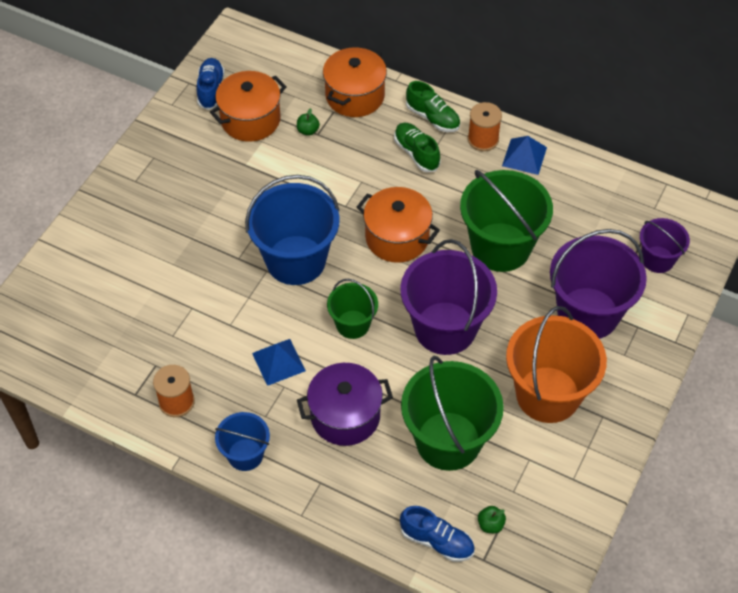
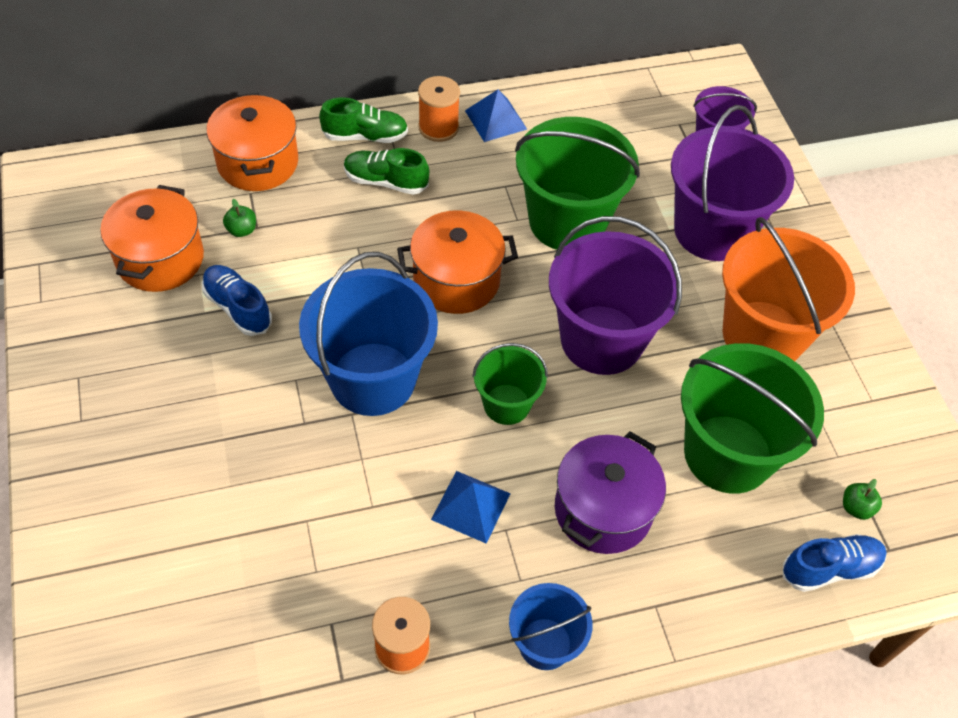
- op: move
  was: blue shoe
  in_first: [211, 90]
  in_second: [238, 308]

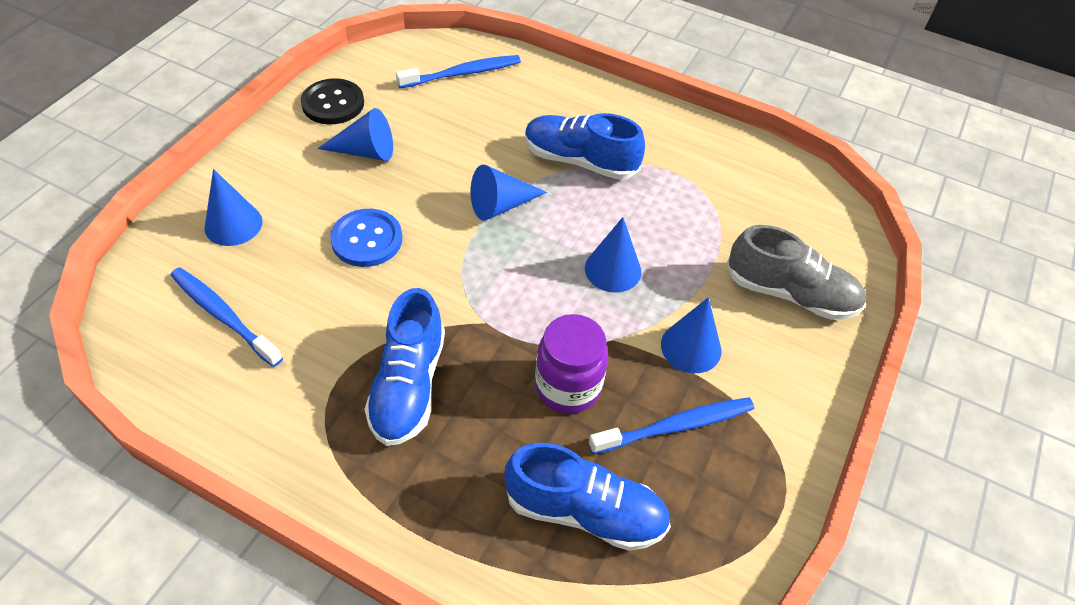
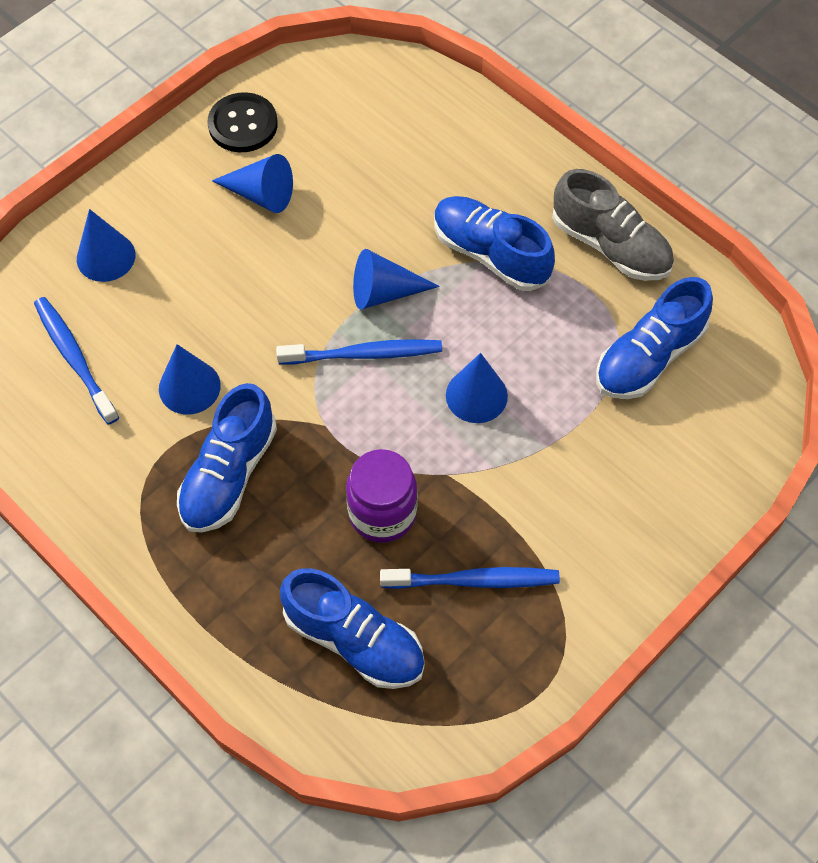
- op: move
  was: blue toothbrush
  in_first: [462, 73]
  in_second: [363, 354]
- op: delete
  was: blue button
  in_first: [367, 239]
- op: move
  was: grey shoe
  in_first: [790, 294]
  in_second: [610, 245]
- op: move
  was: blue cone
  in_first: [691, 347]
  in_second: [189, 387]
- op: insert
  now: blue shoe
  in_second: [649, 357]

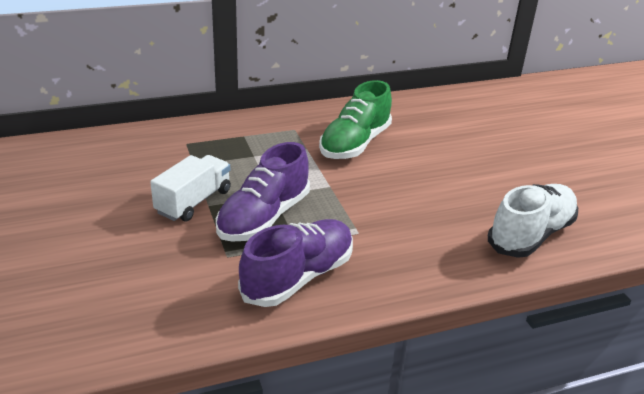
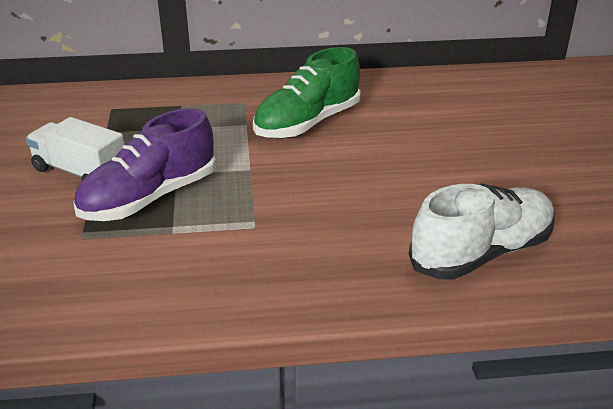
- op: rotate
  was: white truck
  in_first: [193, 202]
  in_second: [80, 172]
  clockwise: -105
- op: delete
  was: purple shoe
  in_first: [298, 277]

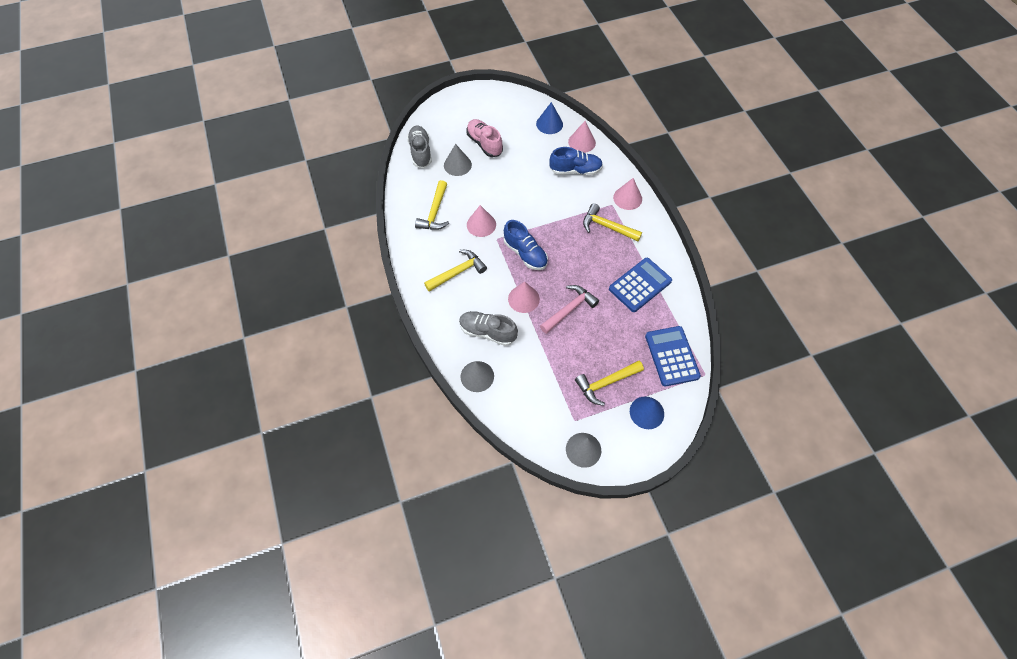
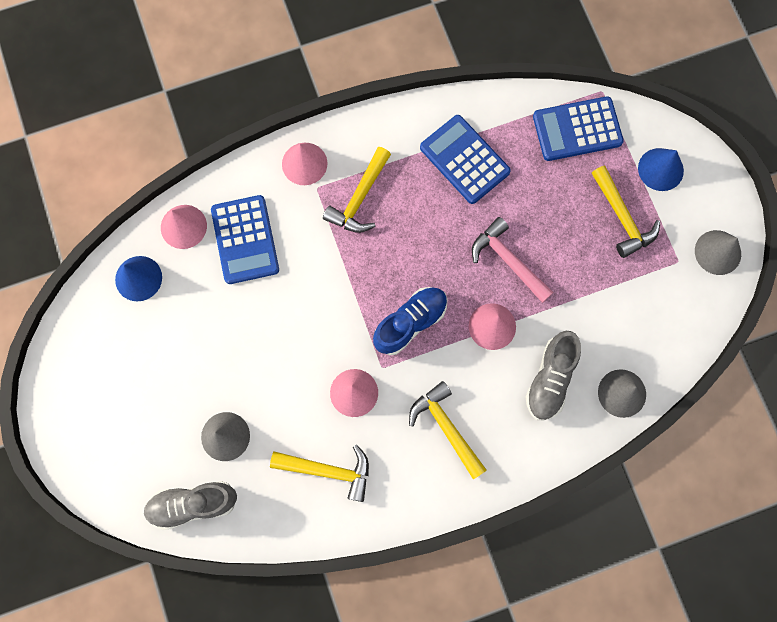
- op: delete
  was: pink shoe
  in_first: [484, 144]
- op: replace
  was: blue shoe
  now: blue calculator
  in_first: [575, 170]
  in_second: [245, 240]

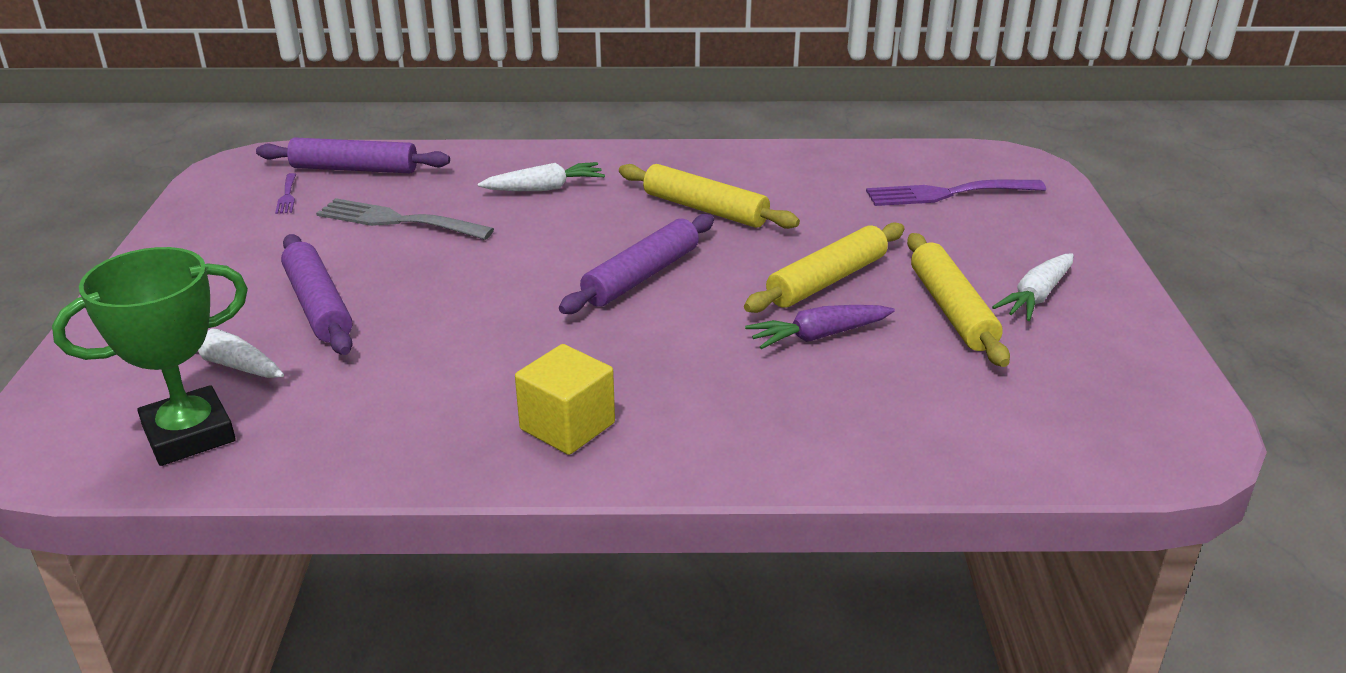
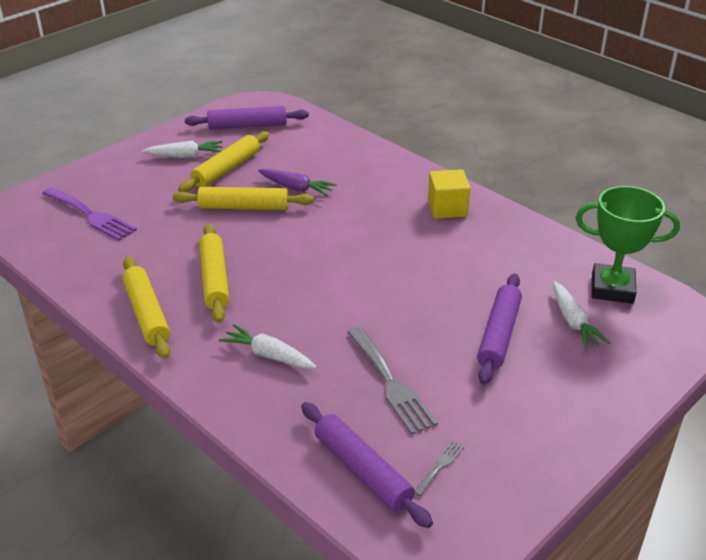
- op: recolor
  was: purple fork
  now: grey fork
  in_first: [287, 196]
  in_second: [440, 465]
- op: move
  was: purple rolling pin
  in_first: [641, 276]
  in_second: [247, 126]
- op: insert
  now: yellow rolling pin
  in_second: [146, 314]

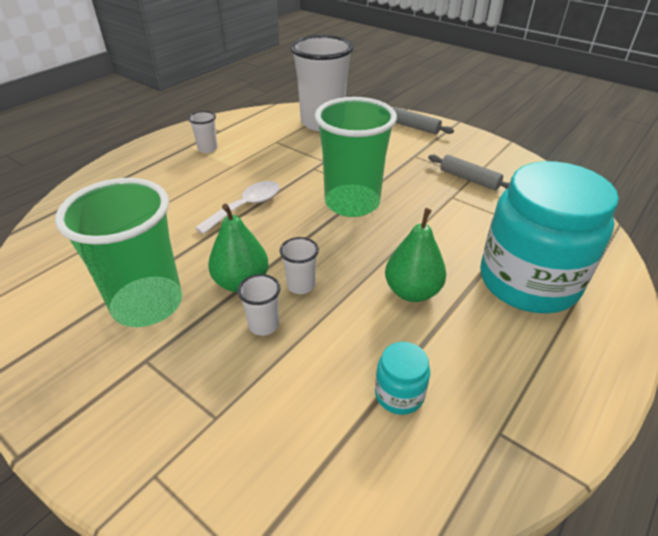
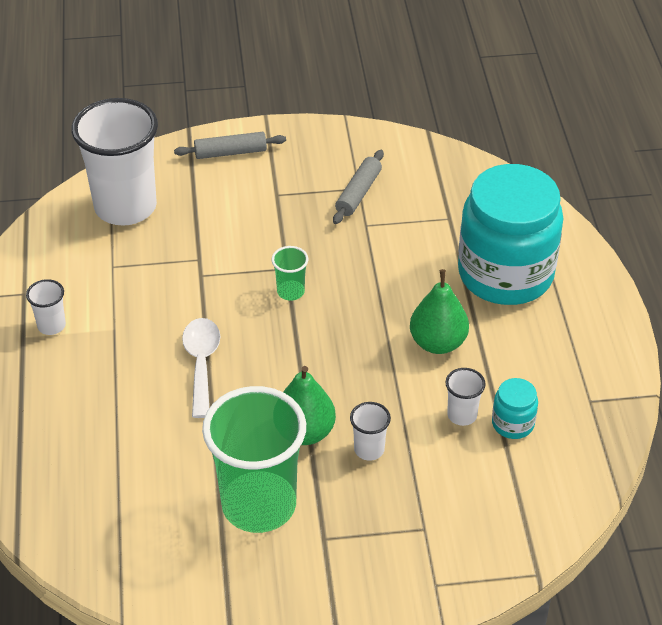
- op: resize
  was: green cup
  in_first: [352, 203]
  in_second: [290, 292]
  ratio: 0.42
- op: rotate
  was: grey rolling pin
  in_first: [469, 179]
  in_second: [358, 193]
  clockwise: -60
- op: move
  was: white cup
  in_first: [301, 285]
  in_second: [462, 415]

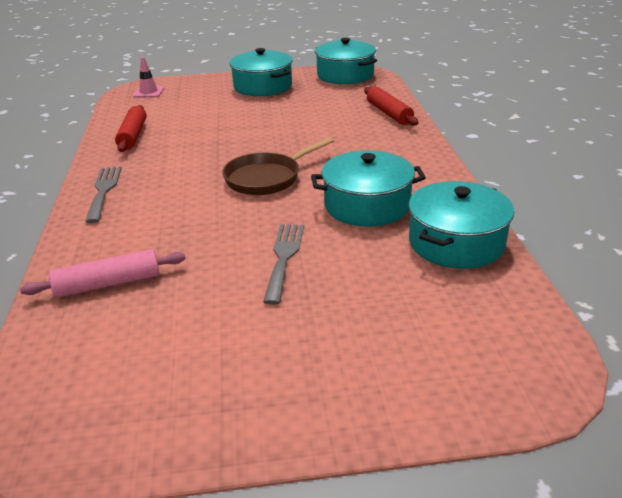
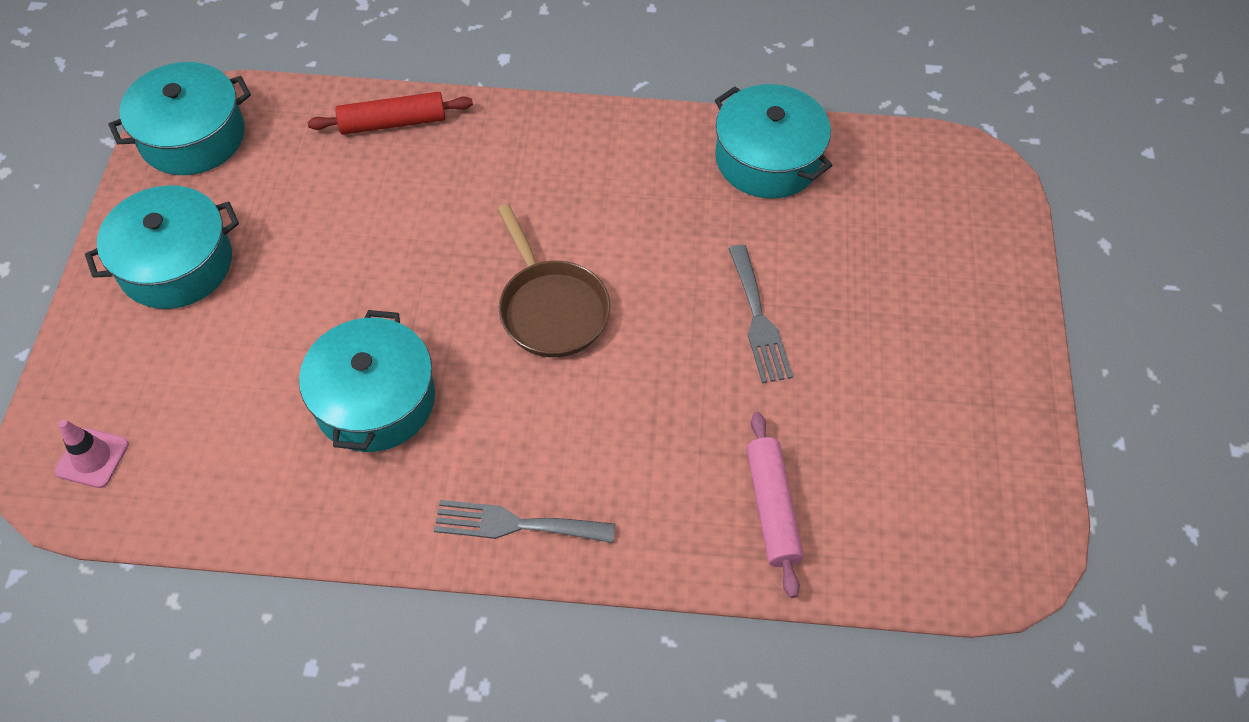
- op: delete
  was: red rolling pin
  in_first: [133, 135]
- op: move
  was: turquoise pot
  in_first: [367, 205]
  in_second: [375, 400]
- op: rotate
  was: grey fork
  in_first: [284, 257]
  in_second: [758, 319]
  clockwise: -120

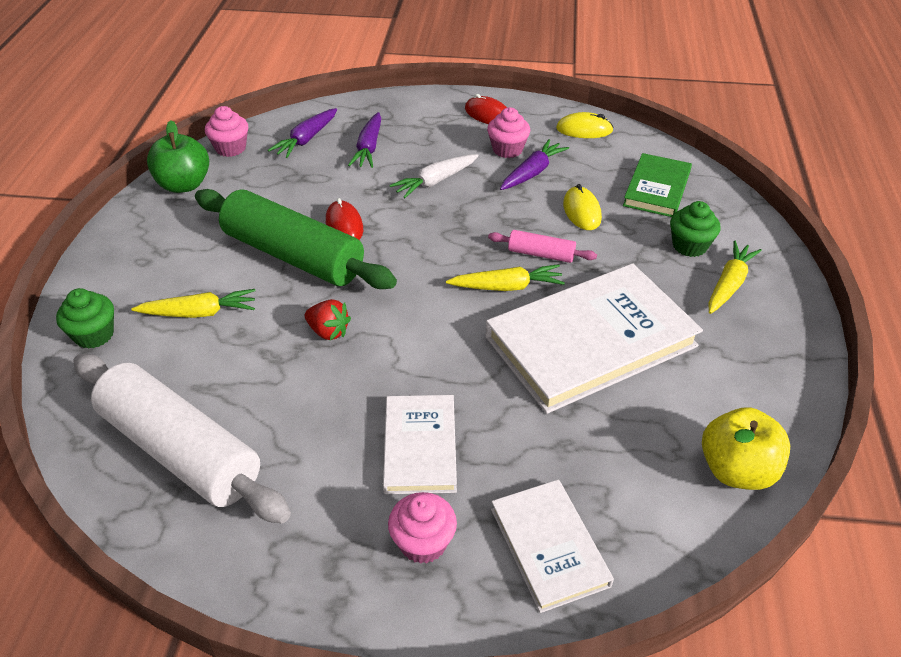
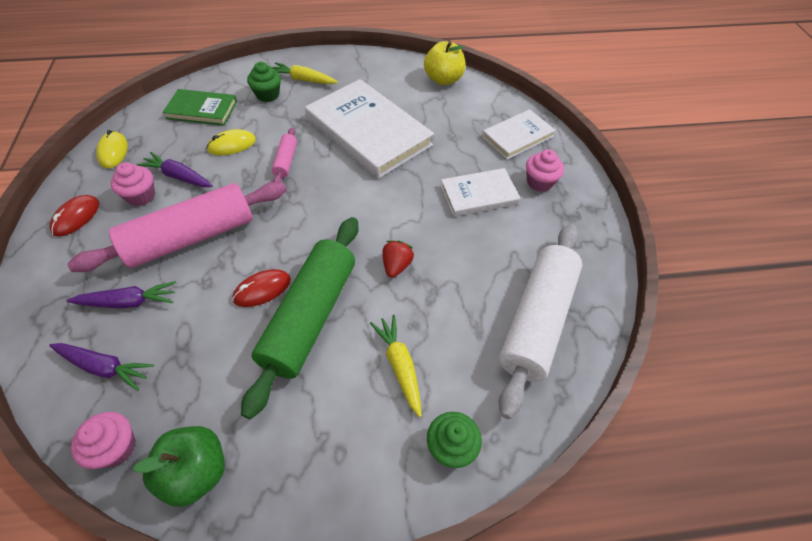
- op: replace
  was: white carrot
  now: pink rolling pin
  in_first: [435, 181]
  in_second: [191, 237]
- op: delete
  was: yellow carrot
  in_first: [507, 287]

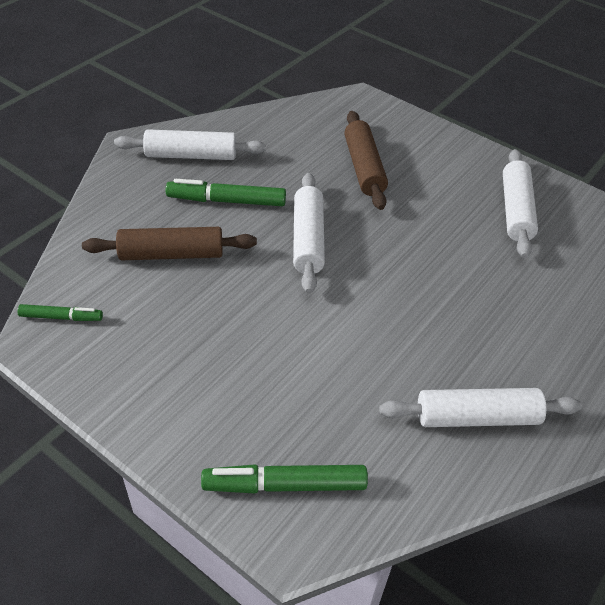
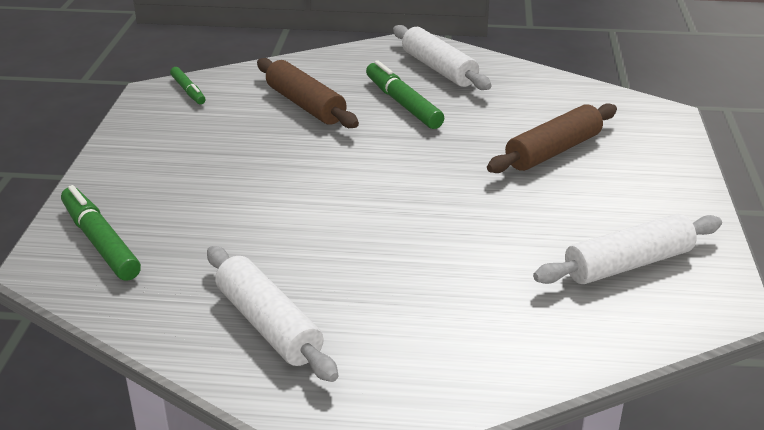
- op: delete
  was: white rolling pin
  in_first: [308, 239]

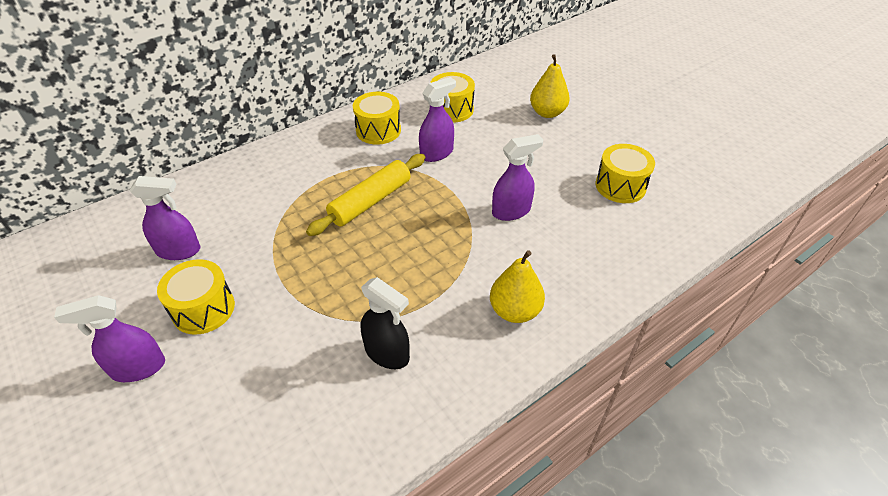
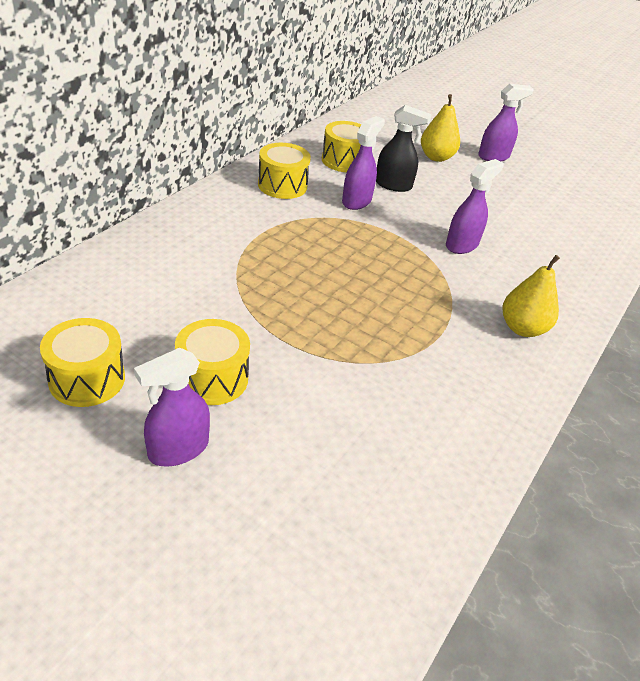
- op: move
  was: yellow drum
  in_first: [620, 186]
  in_second: [87, 379]
- op: delete
  was: yellow rolling pin
  in_first: [370, 201]
- op: move
  was: purple spray bottle
  in_first: [179, 250]
  in_second: [493, 156]
- op: move
  was: black spray bottle
  in_first: [387, 353]
  in_second: [393, 185]

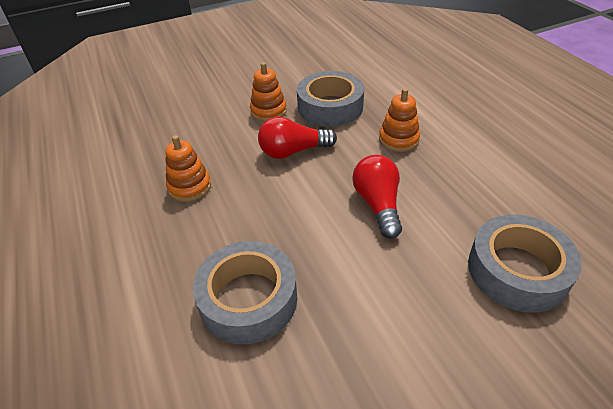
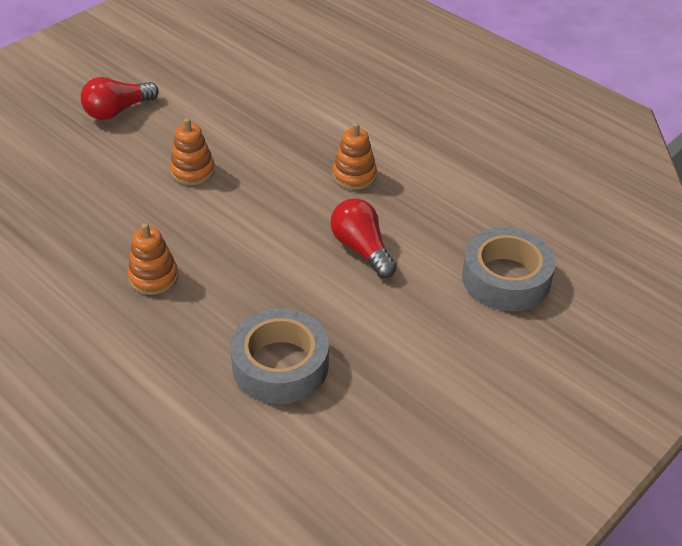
- op: delete
  was: grey tape
  in_first: [330, 107]
- op: move
  was: red light bulb
  in_first: [293, 151]
  in_second: [117, 111]

